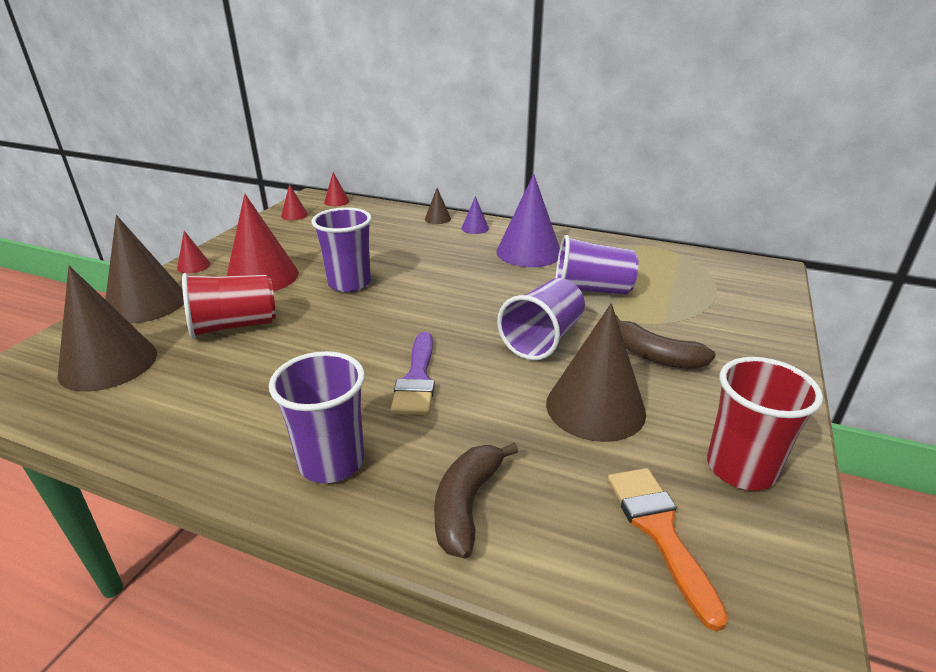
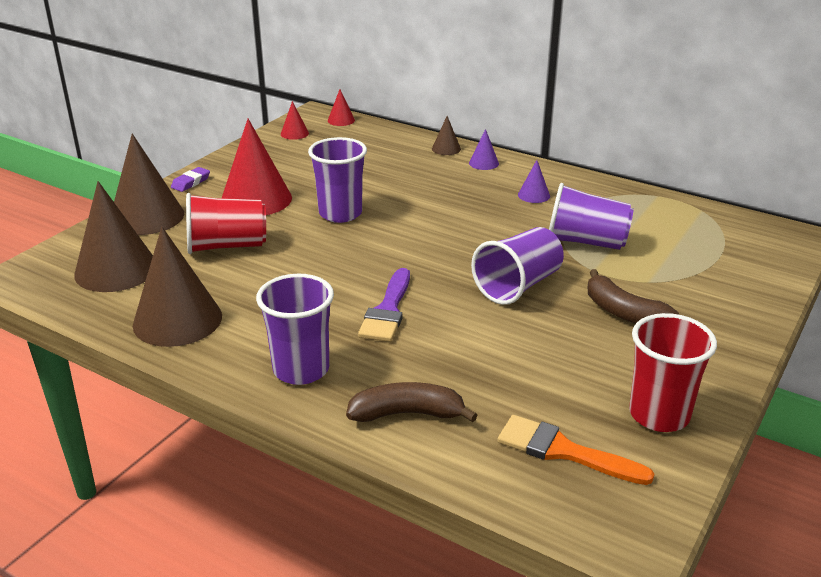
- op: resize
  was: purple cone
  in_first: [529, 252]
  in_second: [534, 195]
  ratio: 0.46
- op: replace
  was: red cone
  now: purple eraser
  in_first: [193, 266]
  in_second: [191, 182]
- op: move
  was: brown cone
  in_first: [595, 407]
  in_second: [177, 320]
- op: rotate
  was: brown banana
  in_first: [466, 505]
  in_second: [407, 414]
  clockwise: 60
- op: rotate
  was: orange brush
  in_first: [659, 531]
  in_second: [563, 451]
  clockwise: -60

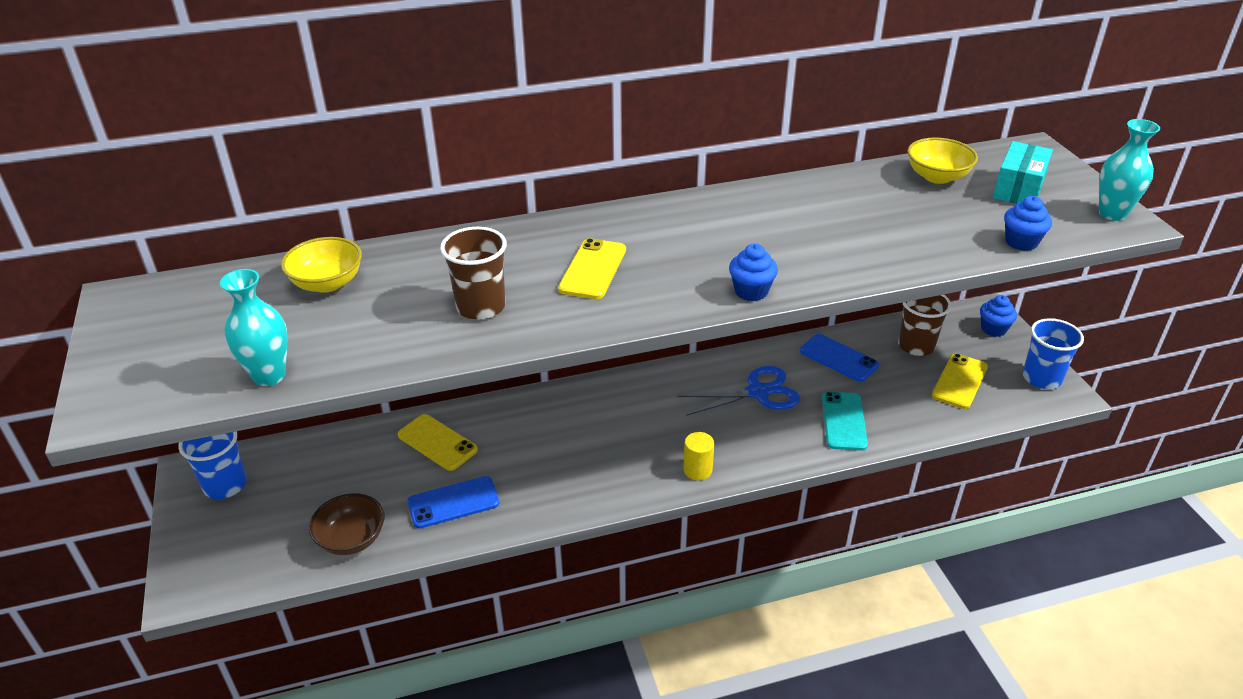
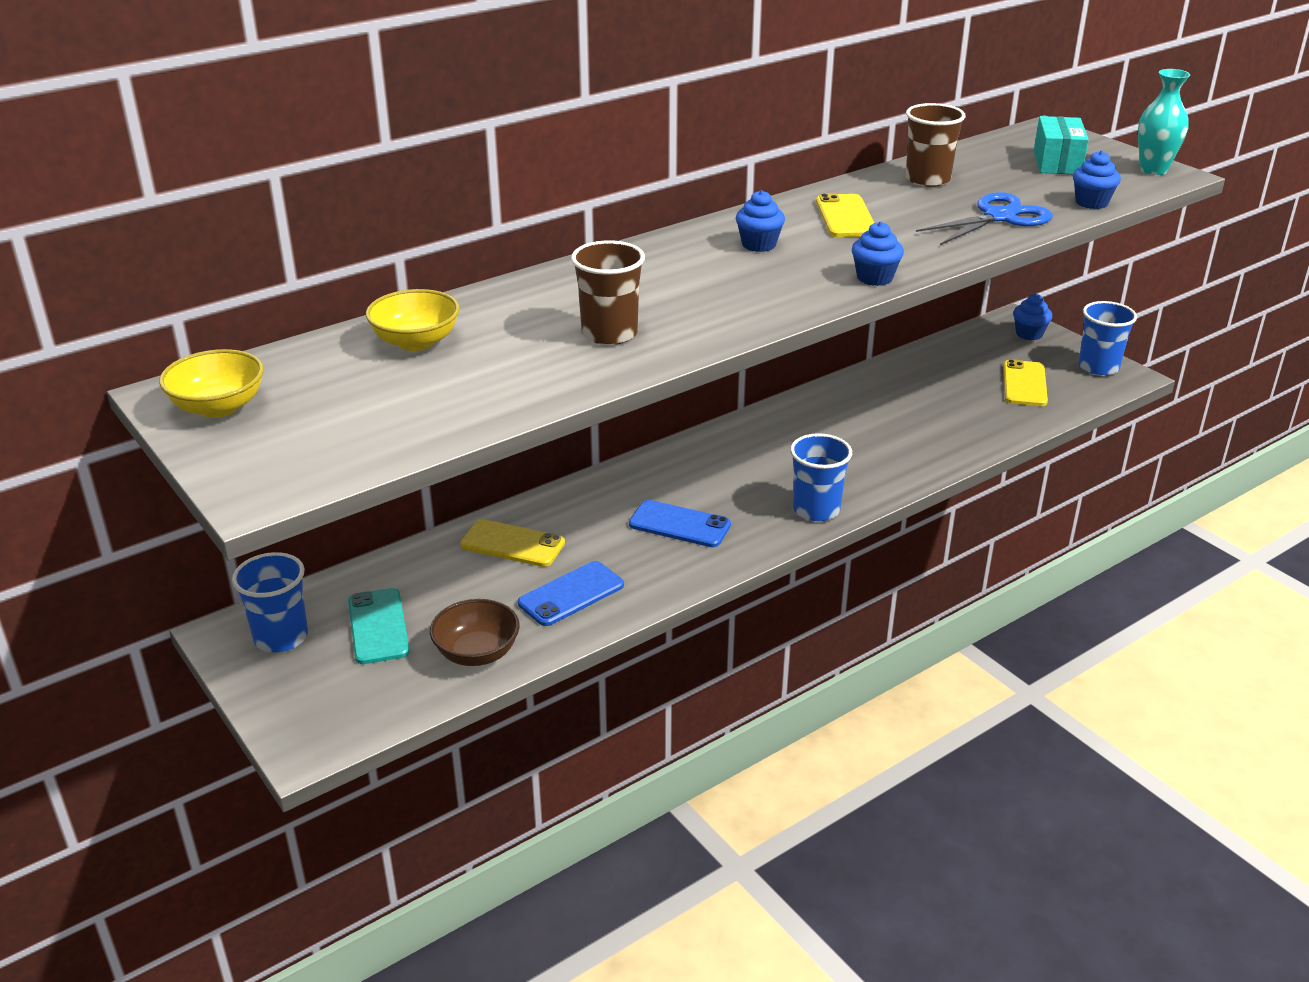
- op: move
  was: yellow bowl
  in_first: [937, 177]
  in_second: [218, 407]
- op: move
  was: yellow phone
  in_first: [593, 269]
  in_second: [845, 217]
- op: delete
  was: turquoise vase
  in_first: [269, 376]
- op: move
  was: brown cup
  in_first: [916, 346]
  in_second: [927, 179]
- op: move
  was: blue phone
  in_first: [838, 358]
  in_second: [679, 525]
- op: move
  was: blue scissors
  in_first: [757, 392]
  in_second: [999, 217]
- op: move
  was: turquoise phone
  in_first: [844, 421]
  in_second: [378, 626]
- op: replace
  was: yellow cylinder
  now: blue cup
  in_first: [697, 470]
  in_second: [816, 510]
- op: insert
  now: blue cupcake
  in_second: [759, 245]

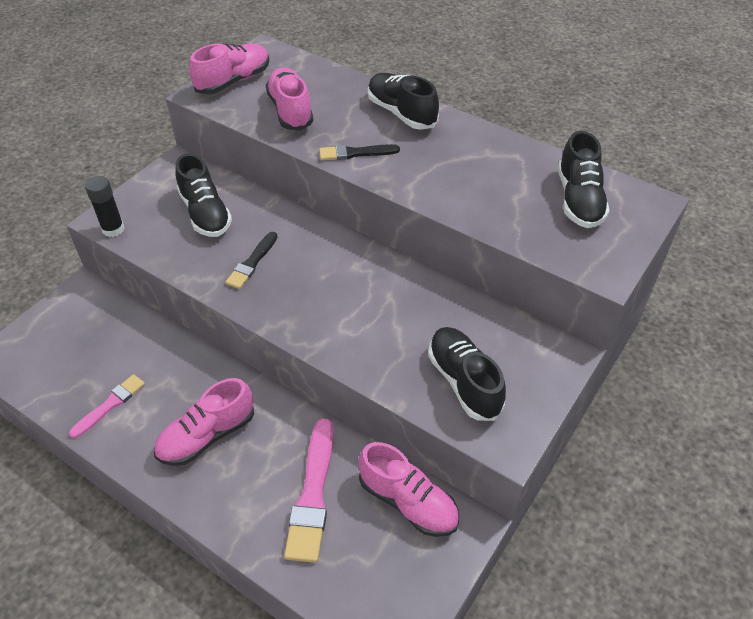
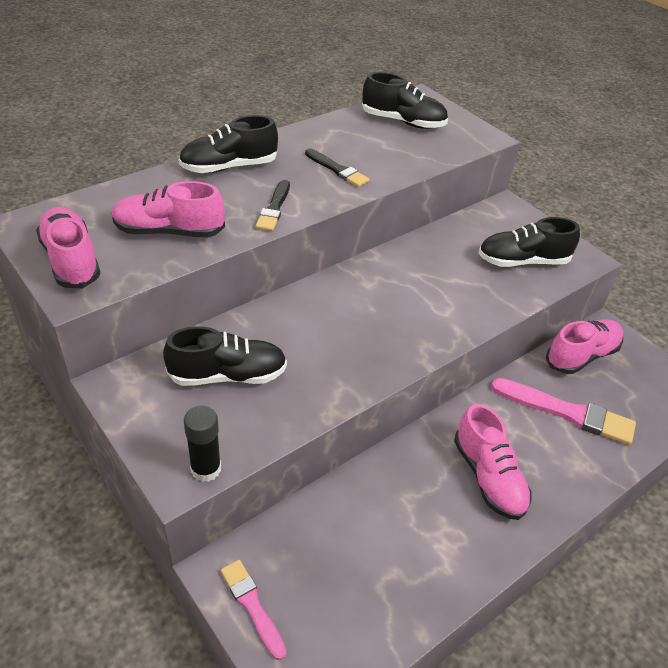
- op: move
  was: black brush
  in_first: [252, 262]
  in_second: [337, 170]
- op: move
  was: pink brush
  in_first: [110, 405]
  in_second: [252, 606]

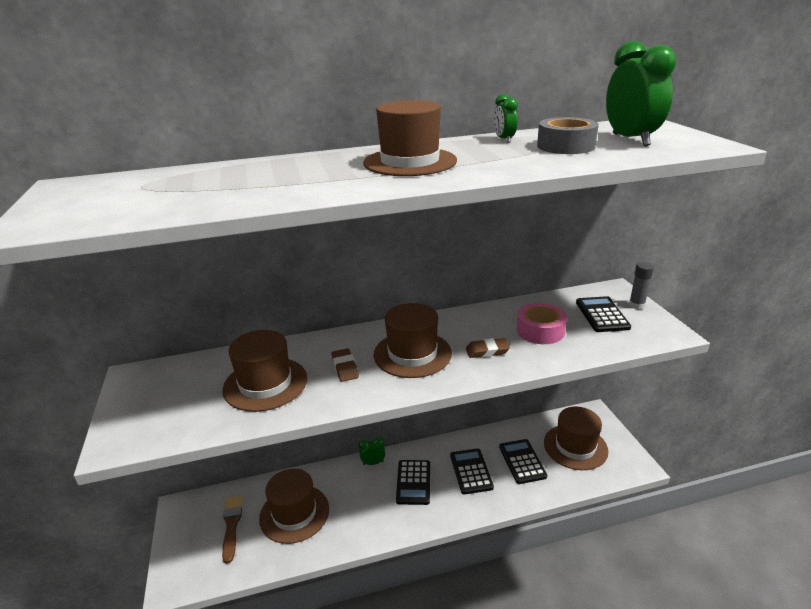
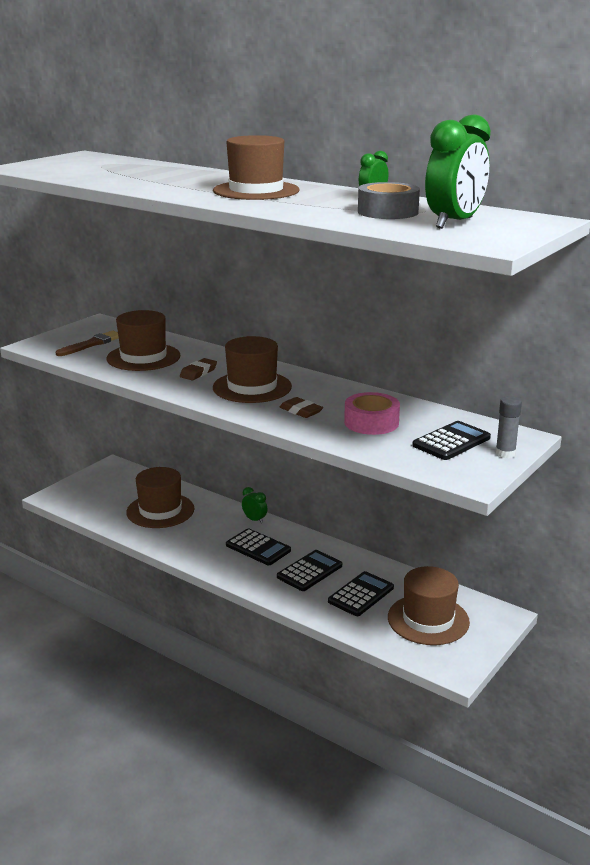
- op: rotate
  was: black calculator
  in_first: [413, 482]
  in_second: [258, 548]
  clockwise: -105
- op: move
  was: brown brush
  in_first: [232, 525]
  in_second: [91, 344]

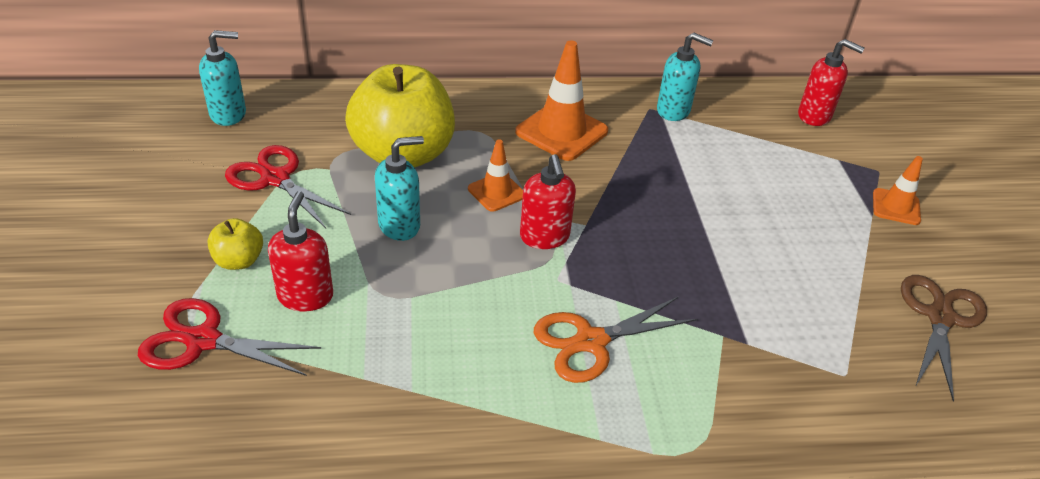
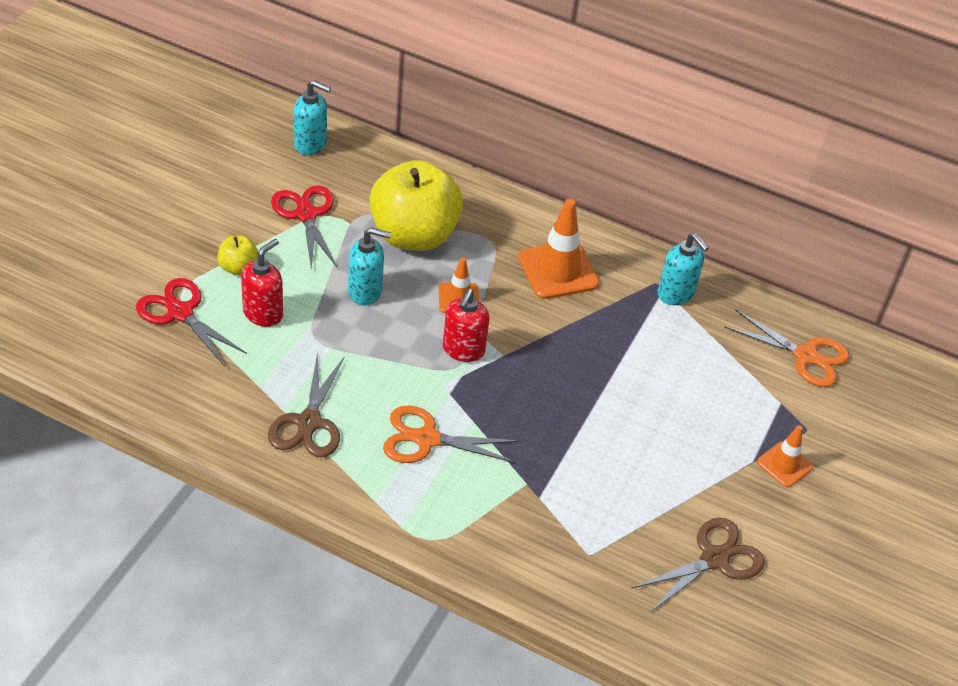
- op: replace
  was: red soap dispenser
  now: orange scissors
  in_first: [814, 116]
  in_second: [805, 356]
- op: insert
  now: brown scissors
  in_second: [309, 423]

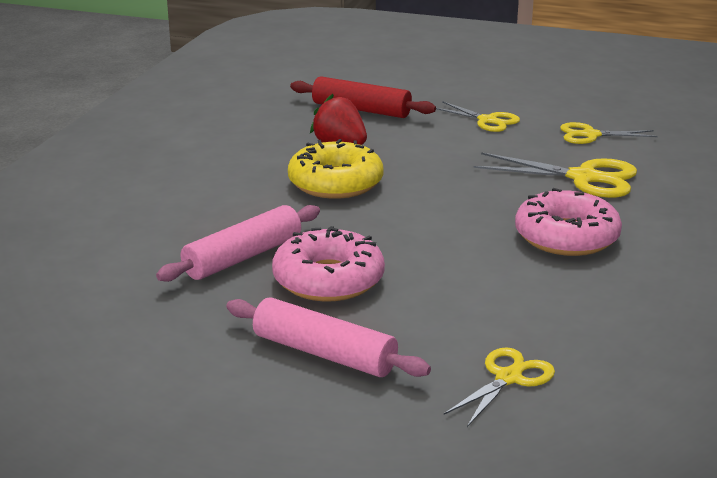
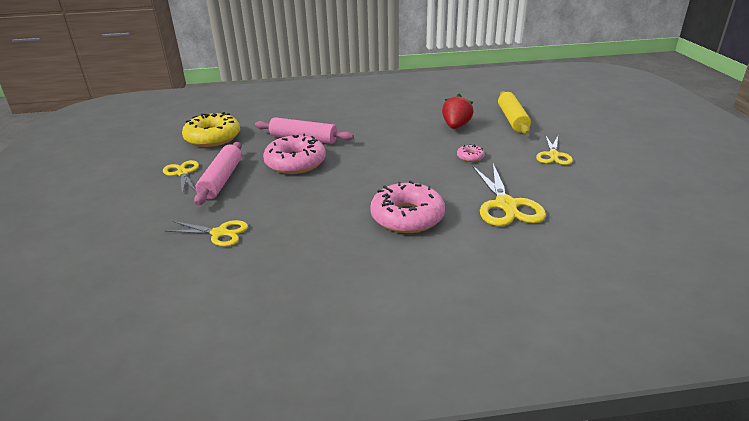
- op: recolor
  was: red rolling pin
  now: yellow rolling pin
  in_first: [361, 110]
  in_second: [512, 119]
- op: move
  was: yellow scissors
  in_first: [590, 135]
  in_second: [182, 173]
- op: move
  was: yellow donut
  in_first: [335, 183]
  in_second: [213, 137]
- op: insert
  now: pink donut
  in_second: [470, 157]

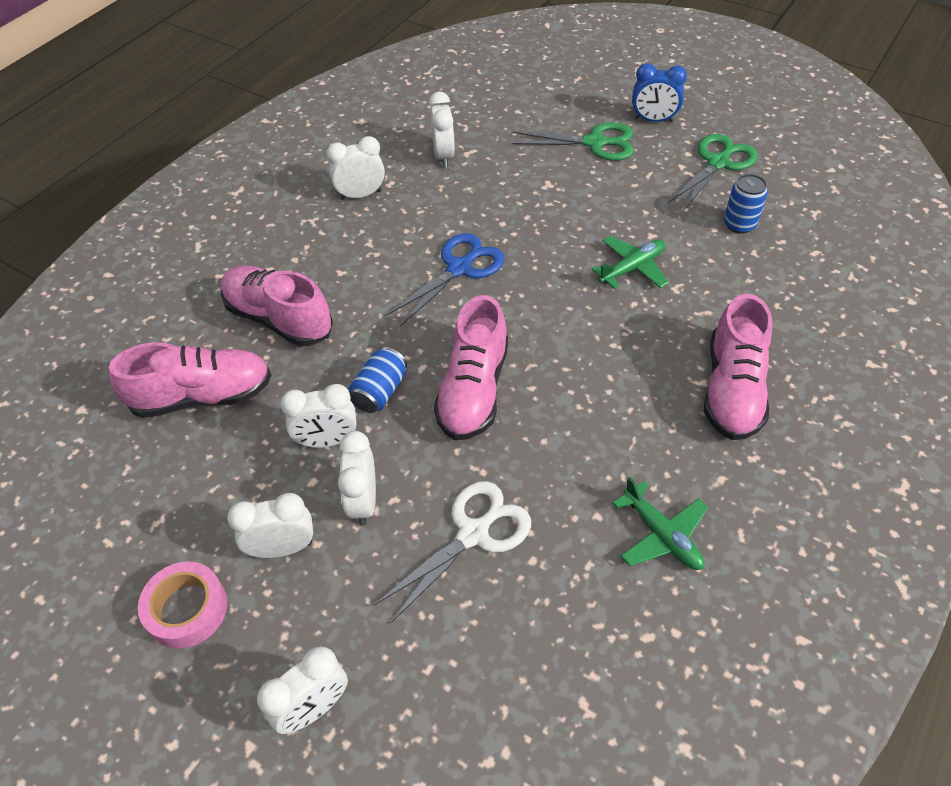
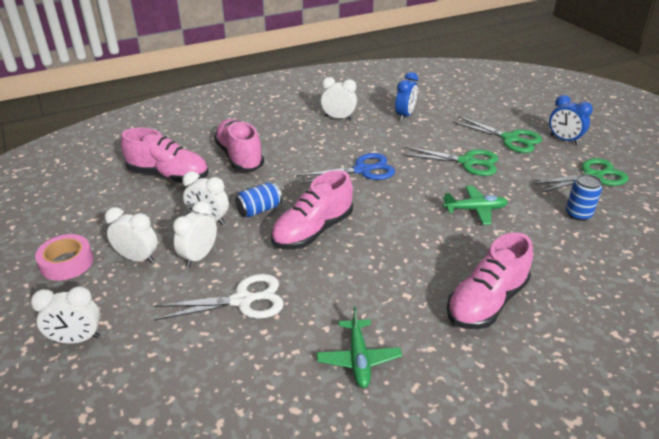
- op: recolor
  was: white clock
  now: blue clock
  in_first: [444, 156]
  in_second: [405, 115]
- op: insert
  now: green scissors
  in_second: [467, 162]

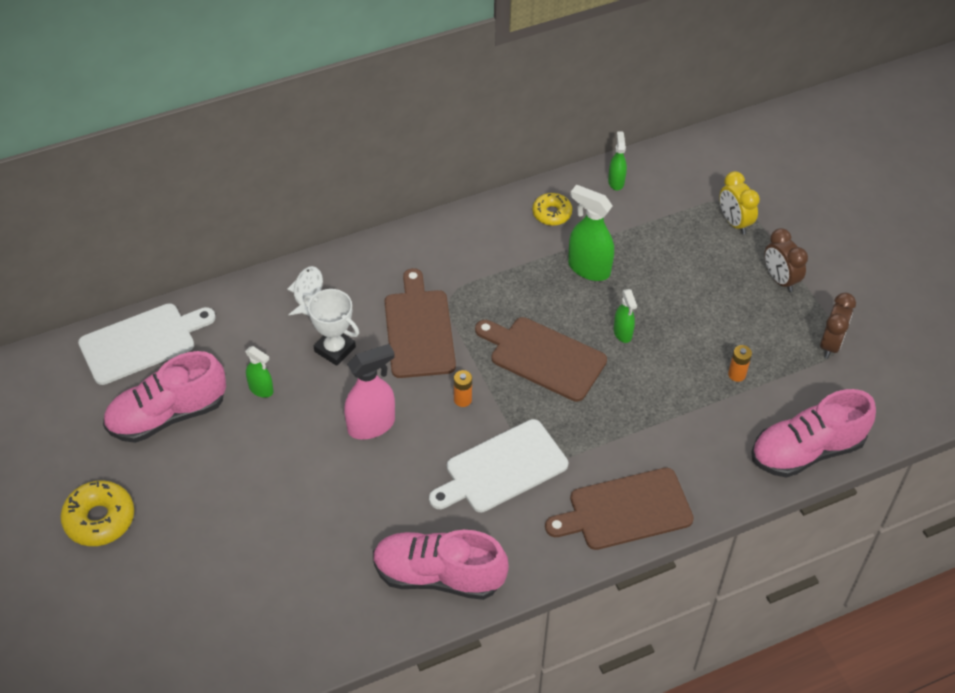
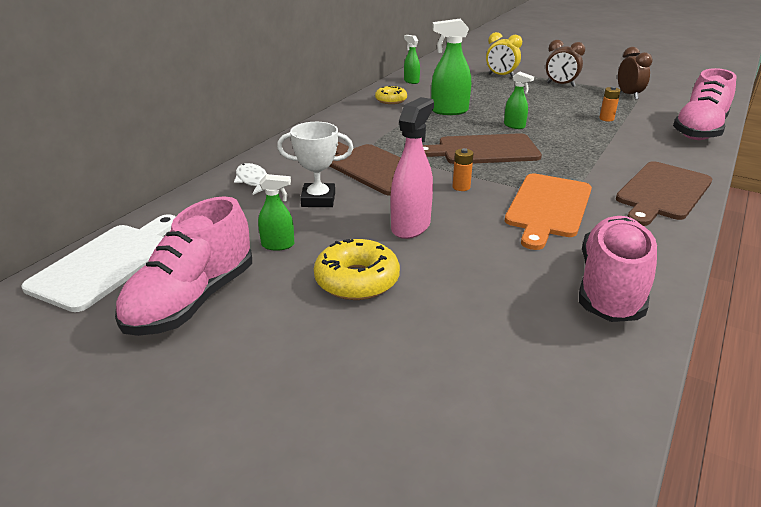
- op: recolor
  was: white cutting board
  now: orange cutting board
  in_first: [502, 468]
  in_second: [548, 207]
- op: move
  was: yellow donut
  in_first: [99, 519]
  in_second: [357, 280]
- op: rotate
  was: pink shoe
  in_first: [438, 575]
  in_second: [610, 288]
  clockwise: 135

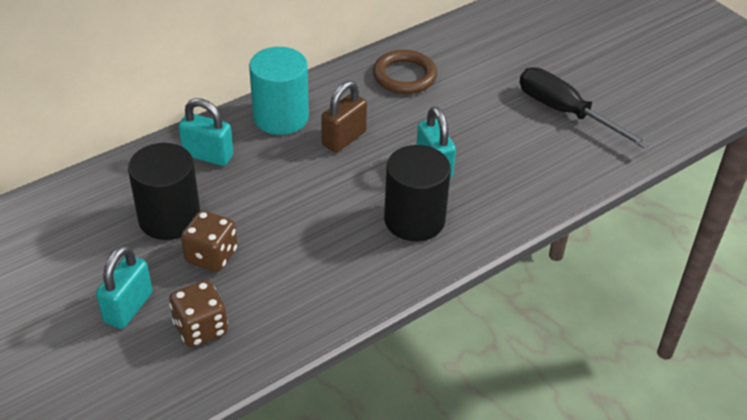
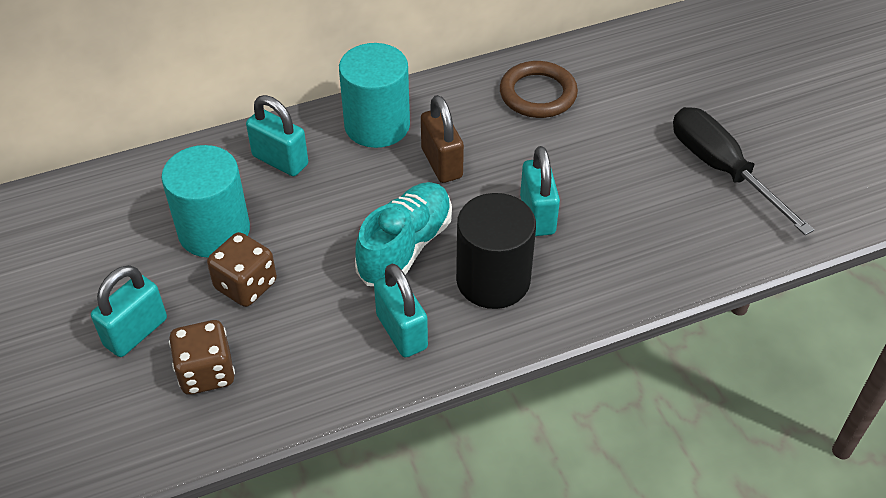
- op: rotate
  was: brown padlock
  in_first: [344, 138]
  in_second: [441, 163]
  clockwise: -75
- op: recolor
  was: black cylinder
  now: turquoise cylinder
  in_first: [169, 218]
  in_second: [214, 231]
- op: insert
  now: turquoise shoe
  in_second: [405, 247]
- op: insert
  now: turquoise padlock
  in_second: [401, 332]

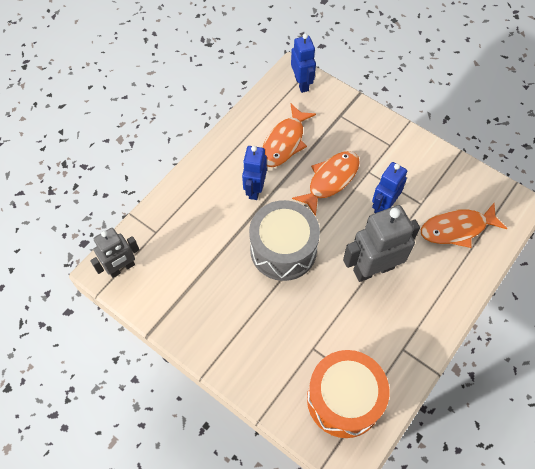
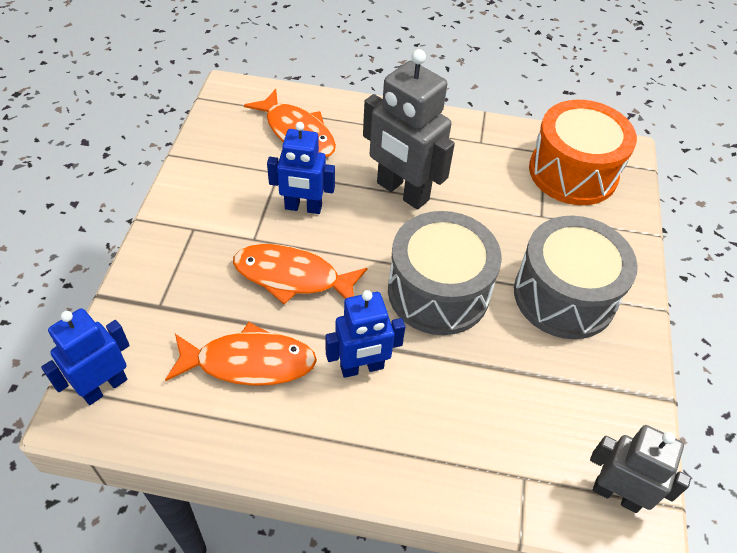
- op: insert
  now: grey drum
  in_second: [564, 296]

